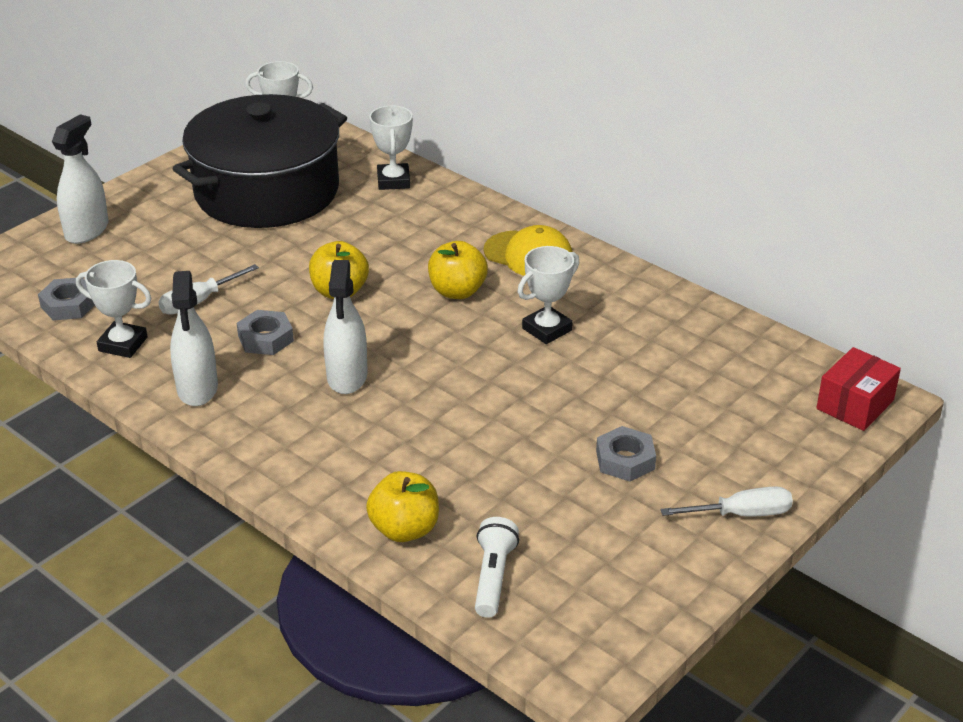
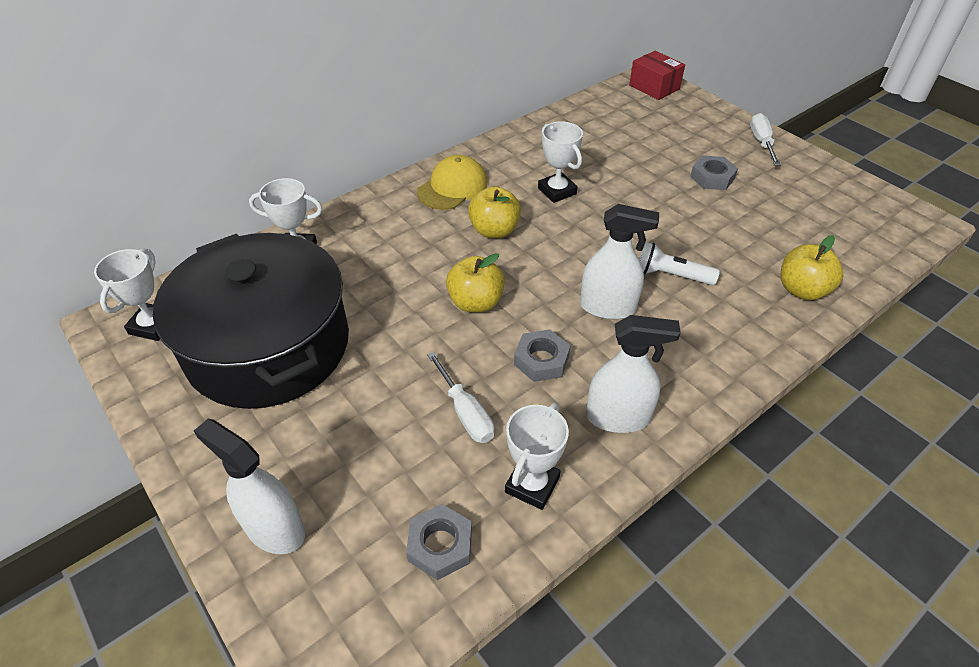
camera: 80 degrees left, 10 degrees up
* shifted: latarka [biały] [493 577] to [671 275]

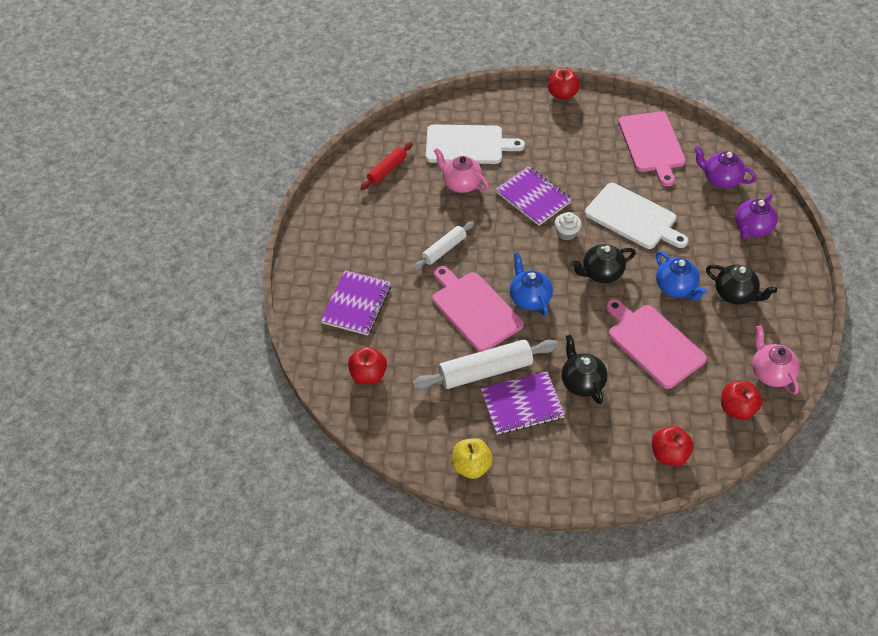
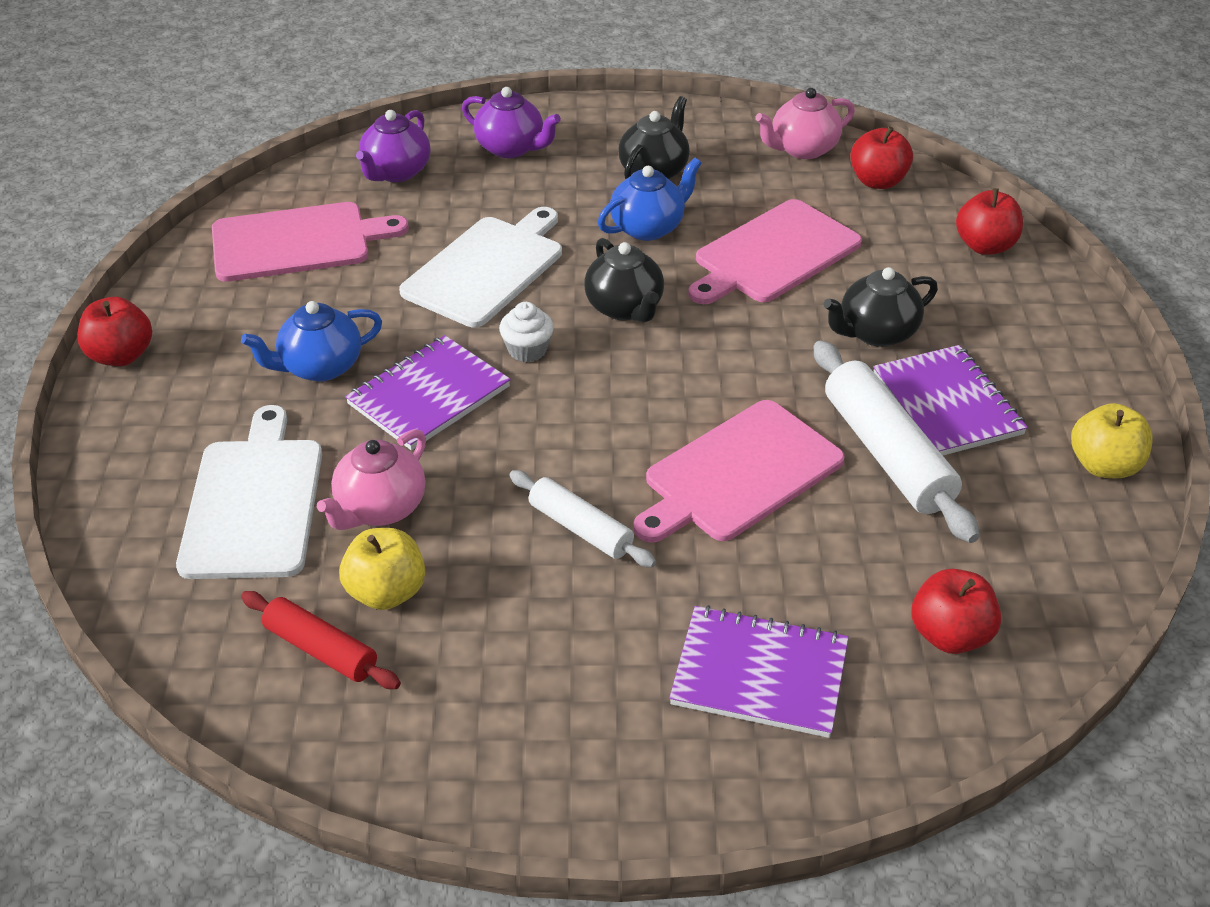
camera: 95 degrees left, 10 degrees down
* shifted: imbryk [niebieski] [529 298] to [320 367]
* new: jabłko [żółty] [386 592]

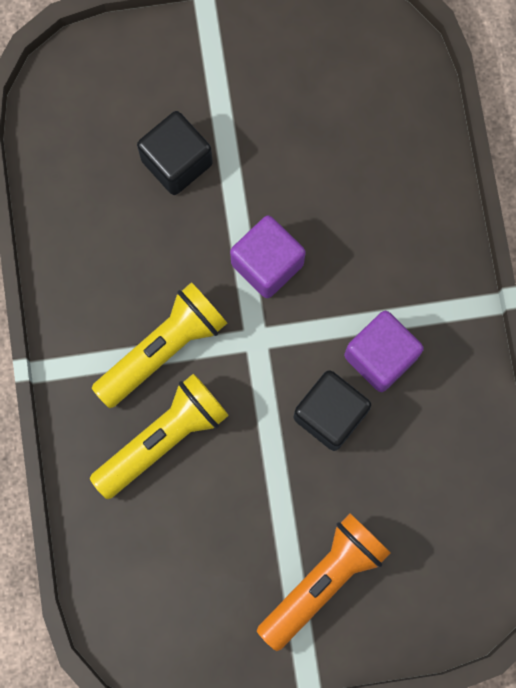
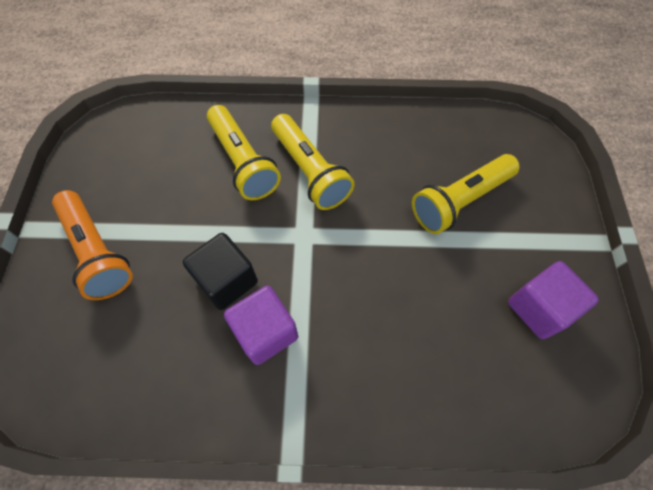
camera: 100 degrees right, 15 degrees down
* swapped: sześcian [czarny] [177 162] to latarka [żółty] [460 201]
* shifted: sześcian [fioletowy] [267 264] to [539 308]

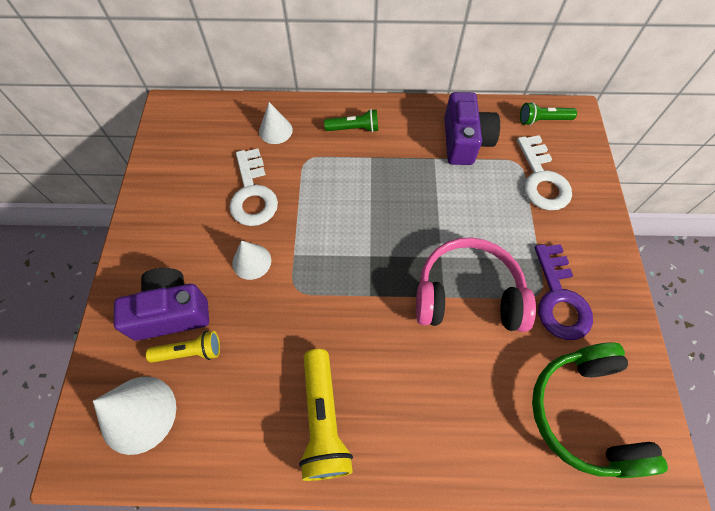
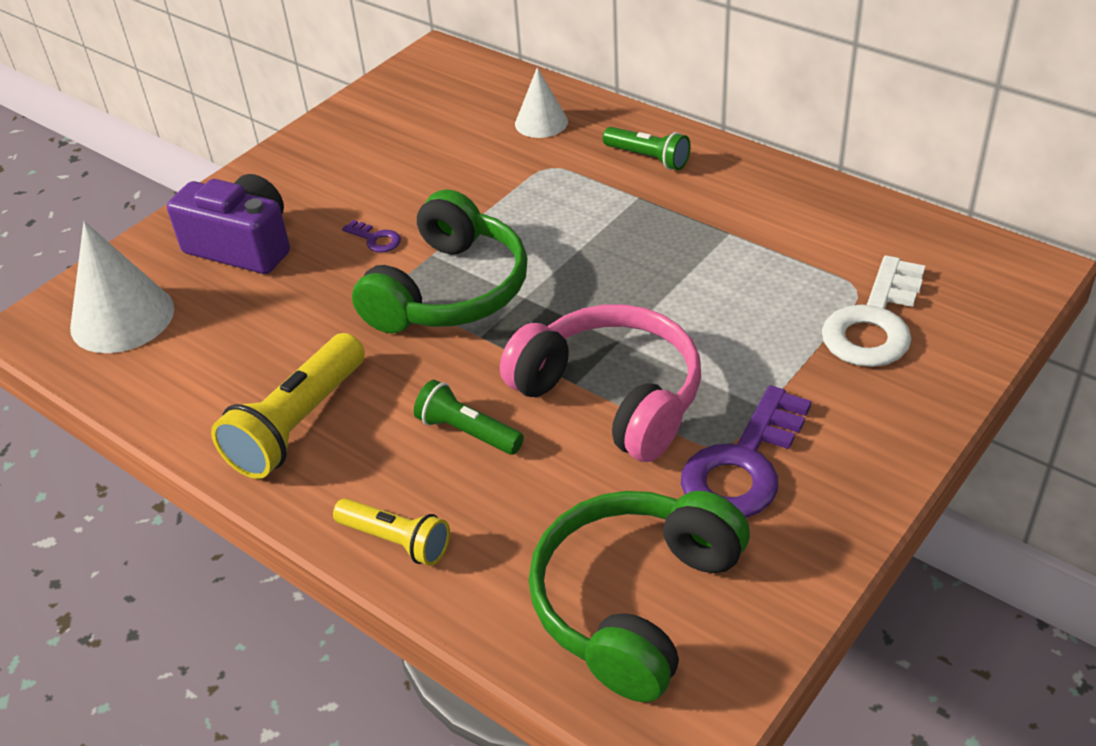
camera: 40 degrees right, 20 degrees down
* gone: aparat fotograficzny [fioletowy] [465 141]
* shifted: latarka [zielony] [543 120] to [468 432]
* gone: klucz [biały] [253 194]
* swapped: stożek [biały] [251 261] to klucz [fioletowy] [376 239]
* shifted: latarka [żółty] [190 352] to [396 541]
* new: słuchawki [zielony] [450 291]

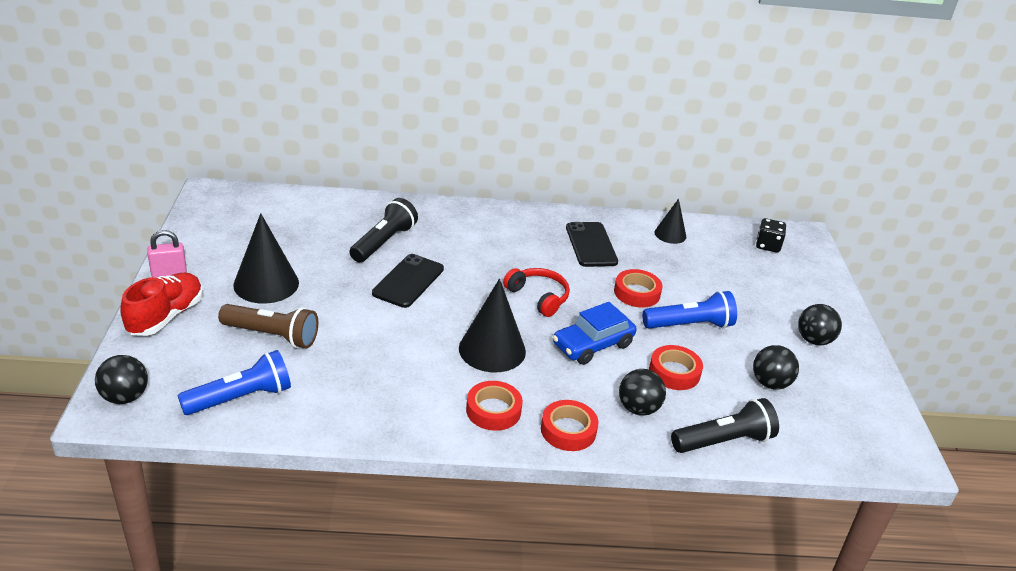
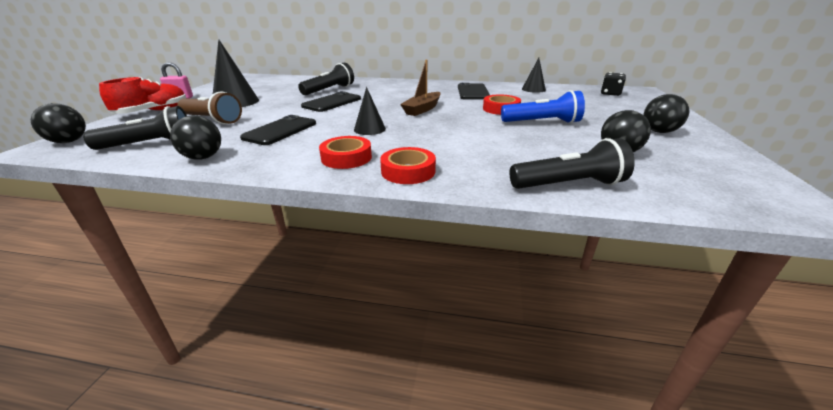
camera: 15 degrees right, 5 degrees down
* swapped: słuchawki [czerwony] [538 297] to łódka [brązowy] [422 109]
* scaled: stożek [czarny] [492 349] = [369 129] x0.58
* gone: samochód [niebieski] [592 345]
* gone: taśma klejąca [czerwony] [674 372]
* repainted: latarka [niebieski] [241 398] to latarka [czarny] [150 145]
* shifted: piłka [czarny] [638 408] to [203 157]
* new: telefon [czarny] [280 131]

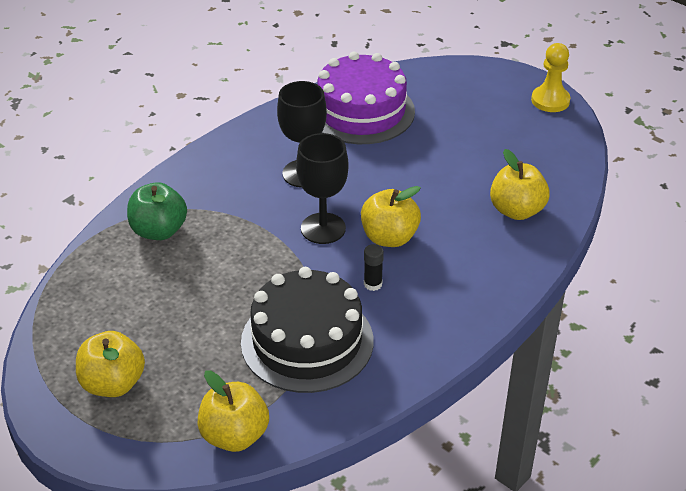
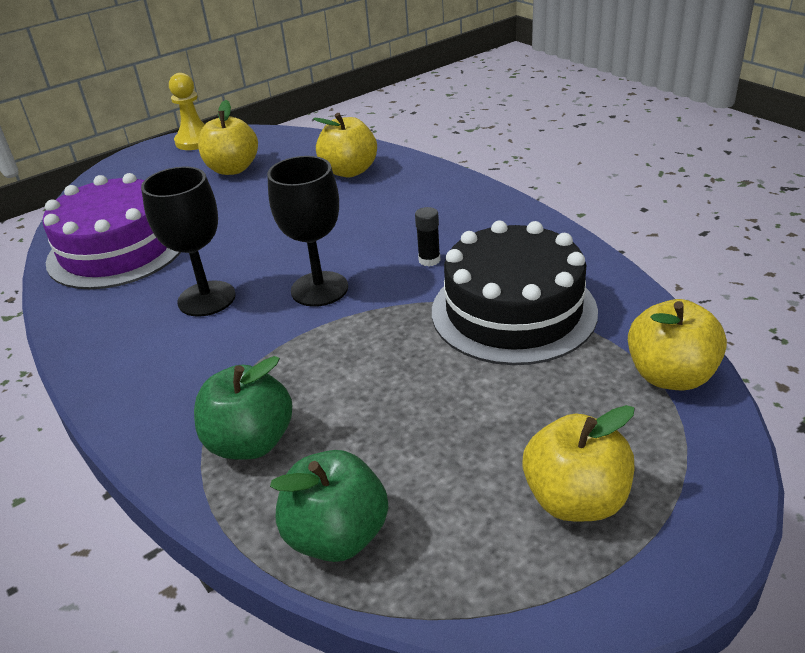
camera: 75 degrees left, 5 degrees down
* shifted: jabłko [żółty] [389 237] to [233 169]
* new: jabłko [zielony] [337 535]

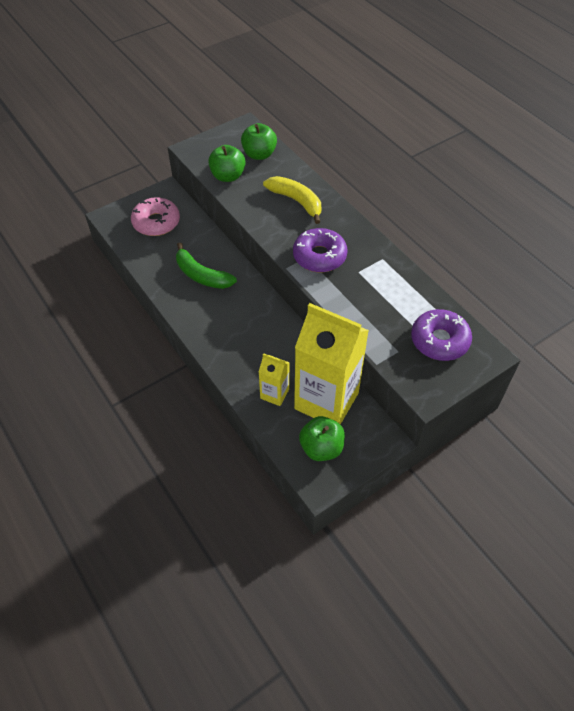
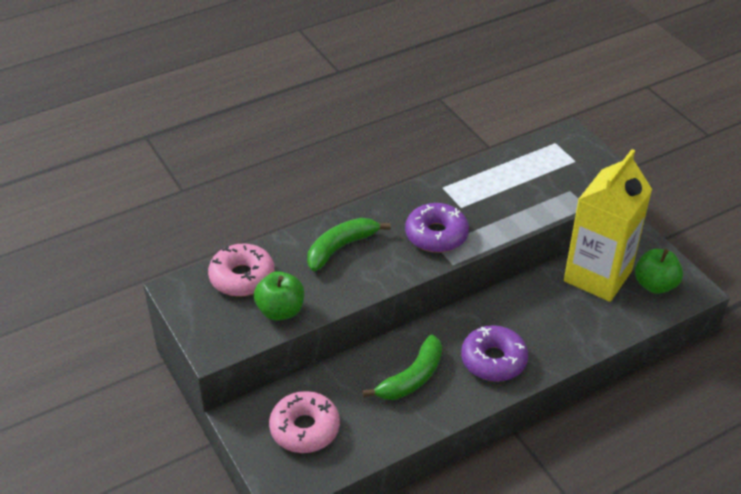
camera: 85 degrees left, 10 degrees down
* swapped: jabłko [zielony] [259 154] to donut [różowy] [242 277]
* repainted: banan [żółty] [296 201] to banan [zielony] [341 248]
* shifted: donut [fioletowy] [439 340] to [493 360]
* gone: karton mleka [żółty] [274 394]

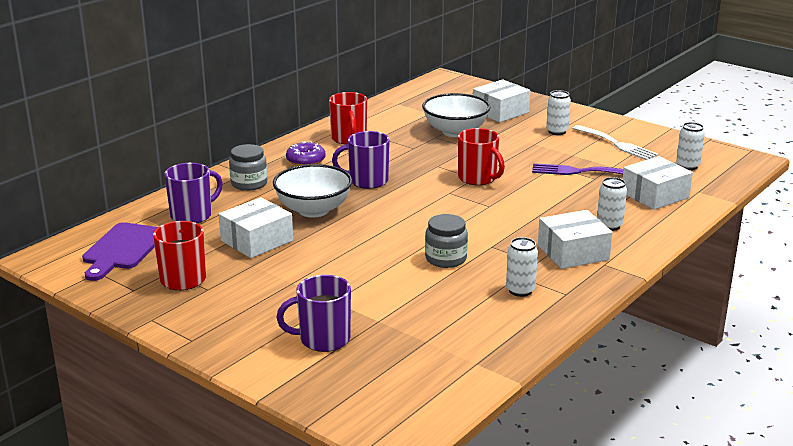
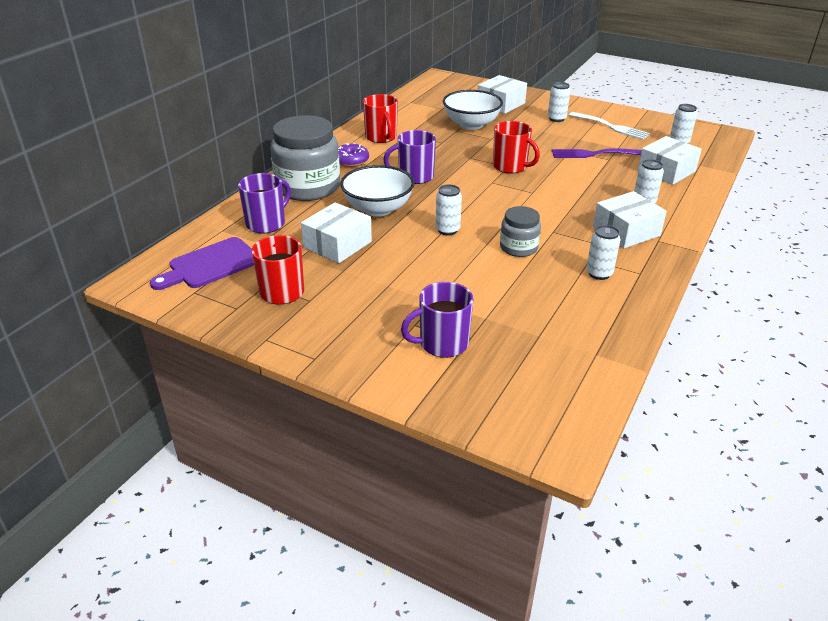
camera: 10 degrees left, 10 degrees up
* scaled: słoik [szary] [249 184] = [308 187] x1.90
* rotated: deska do krojenia [fioletowy] [122 249] = [210 265] 45 degrees clockwise
* new: puszka [biały] [447 230]

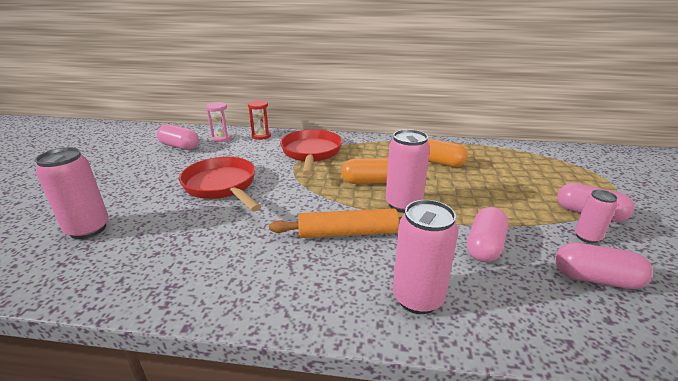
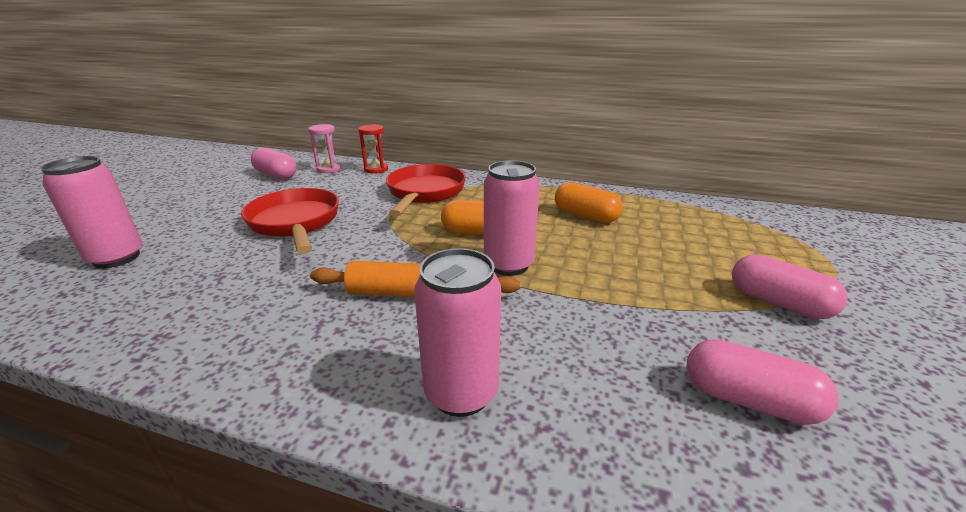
camera: 10 degrees right, 0 degrees up
* gone: puszka [różowy] [587 237]
* gone: kapsułka [różowy] [484 246]

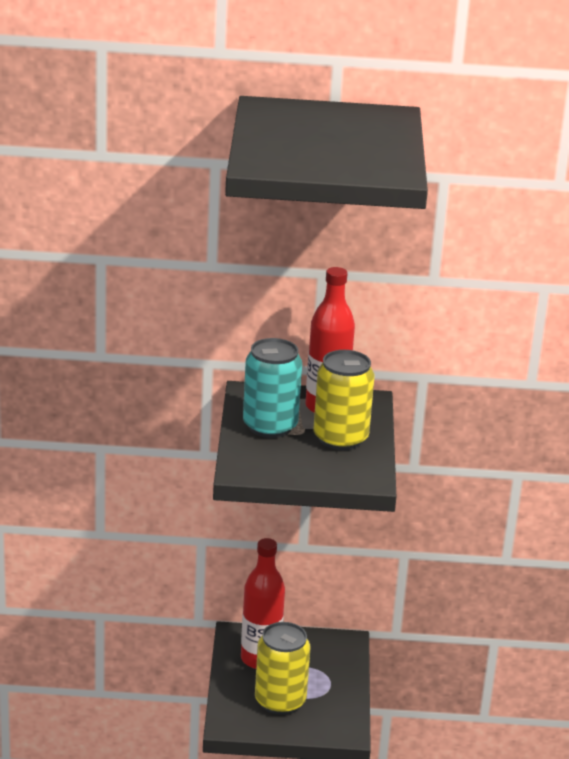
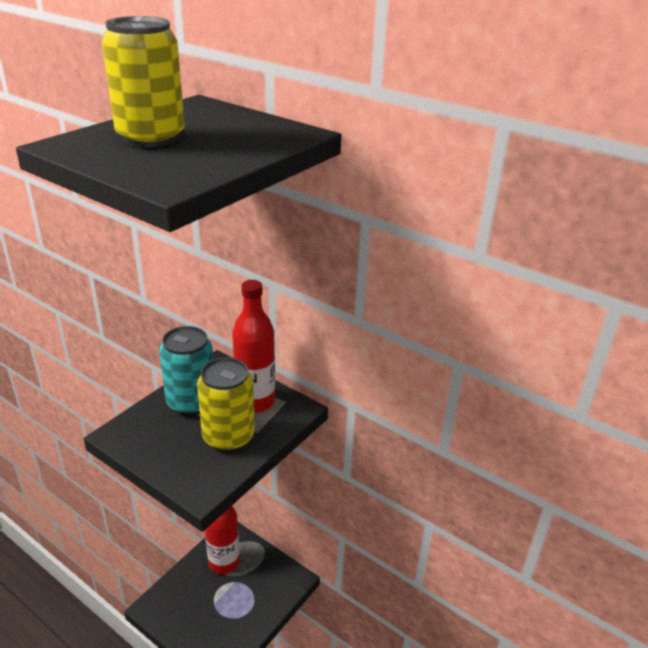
camera: 35 degrees right, 5 degrees up
* shifted: puszka [żółty] [280 701] to [151 138]

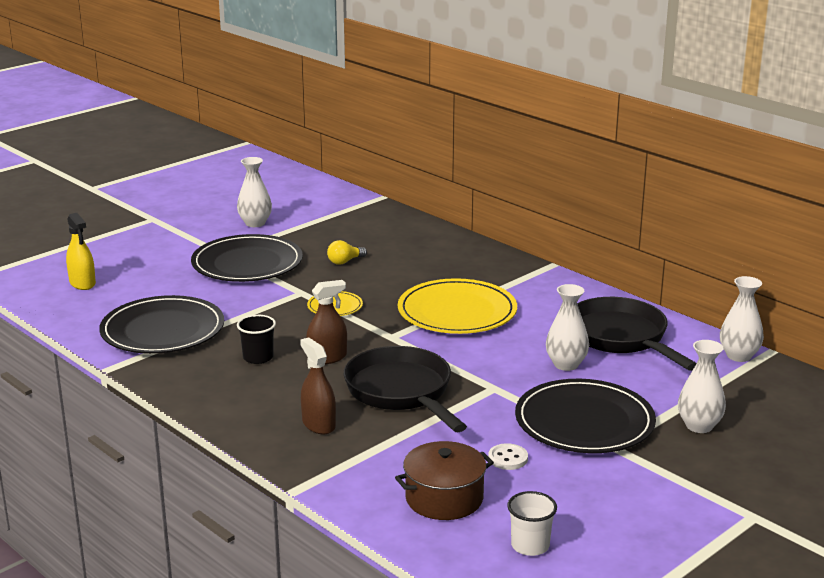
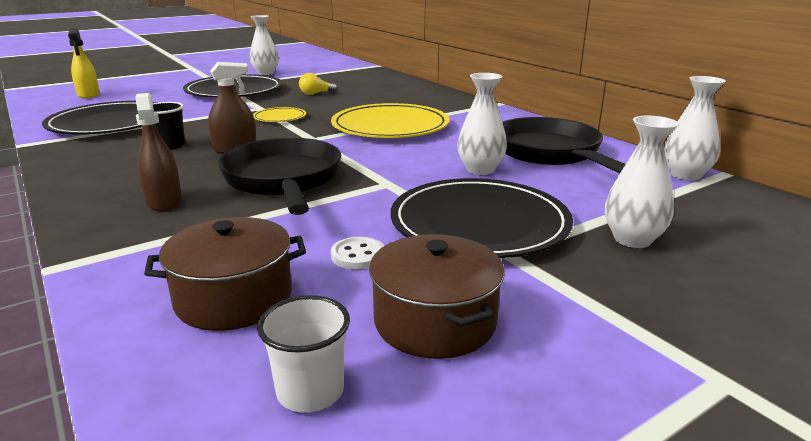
camera: 10 degrees right, 0 degrees up
* new: garnek [brązowy] [435 321]

